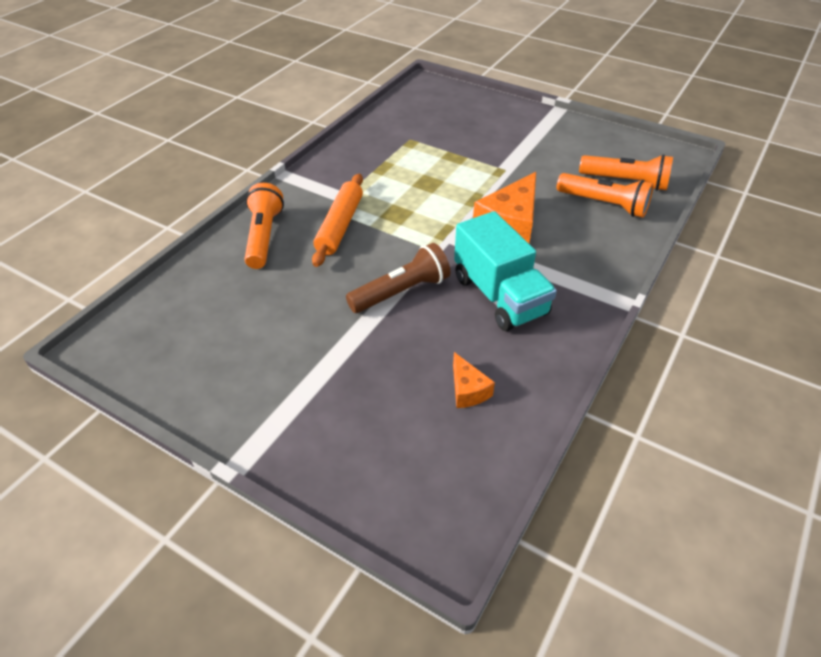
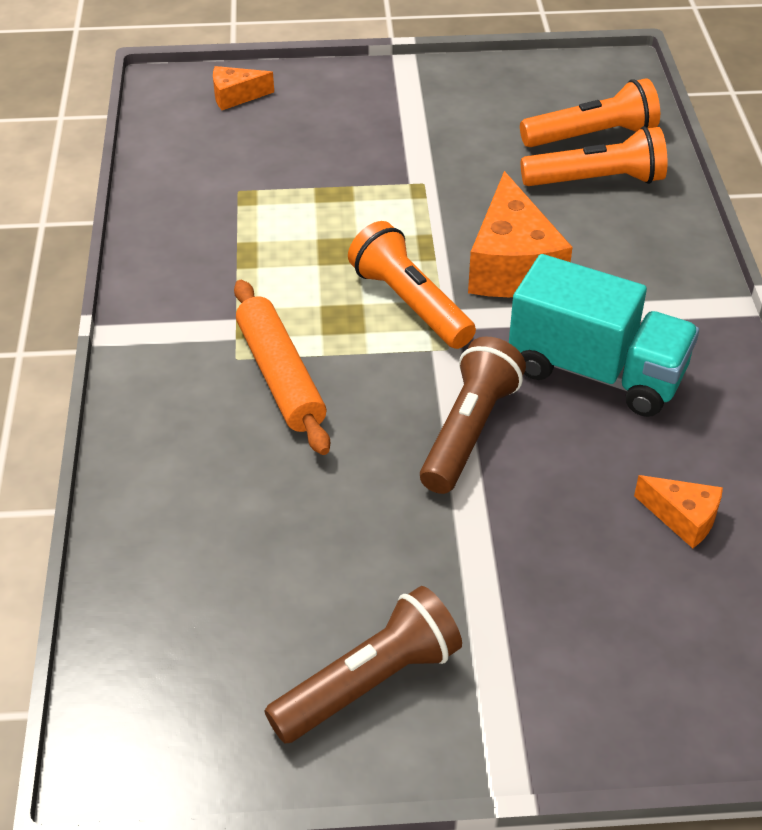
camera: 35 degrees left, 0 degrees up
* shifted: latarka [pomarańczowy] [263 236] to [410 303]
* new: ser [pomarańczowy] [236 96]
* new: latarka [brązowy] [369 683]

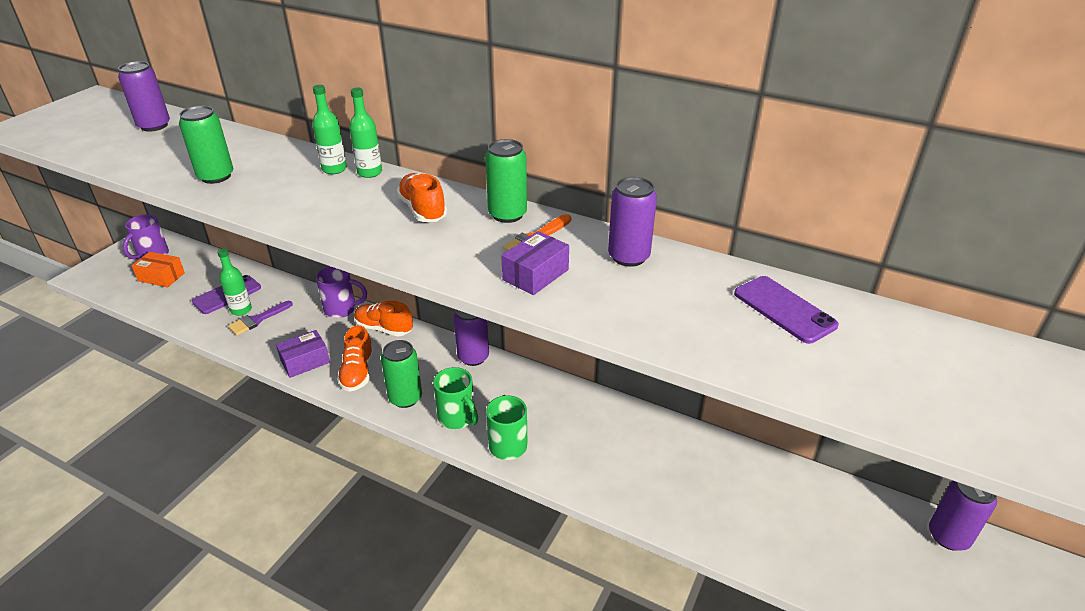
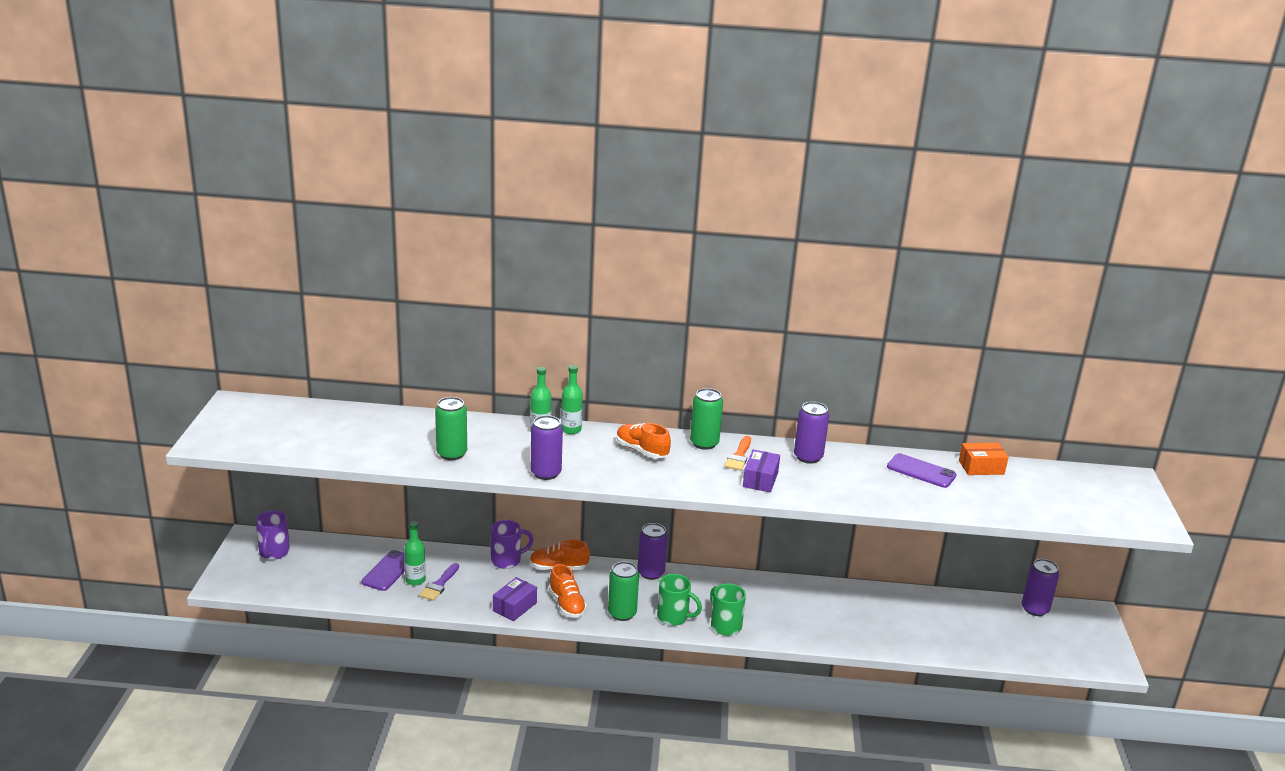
camera: 25 degrees left, 10 degrees down
* shifted: puszka [fioletowy] [154 126] to [546 473]
* shifted: pudełko [pomarańczowy] [161 277] to [981 467]

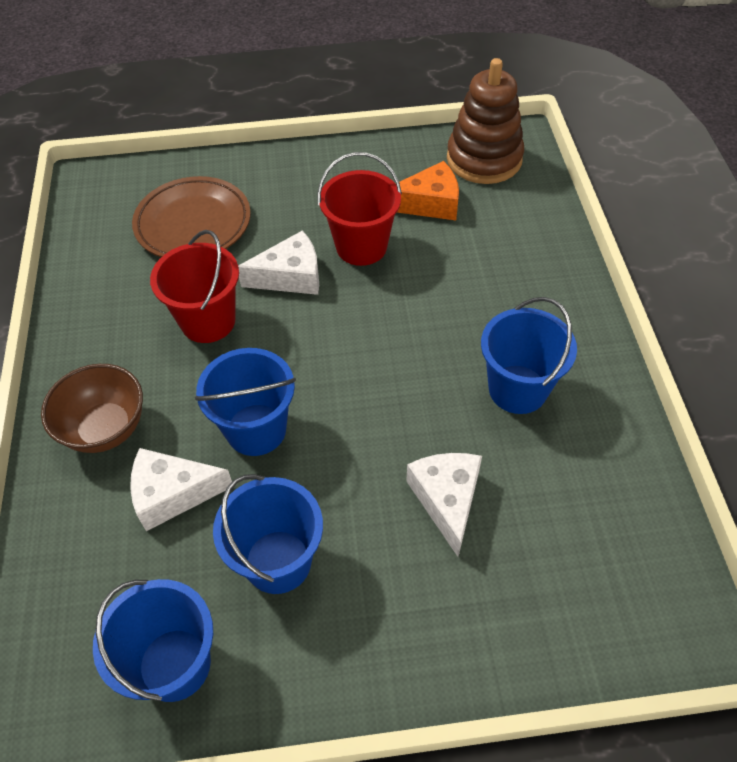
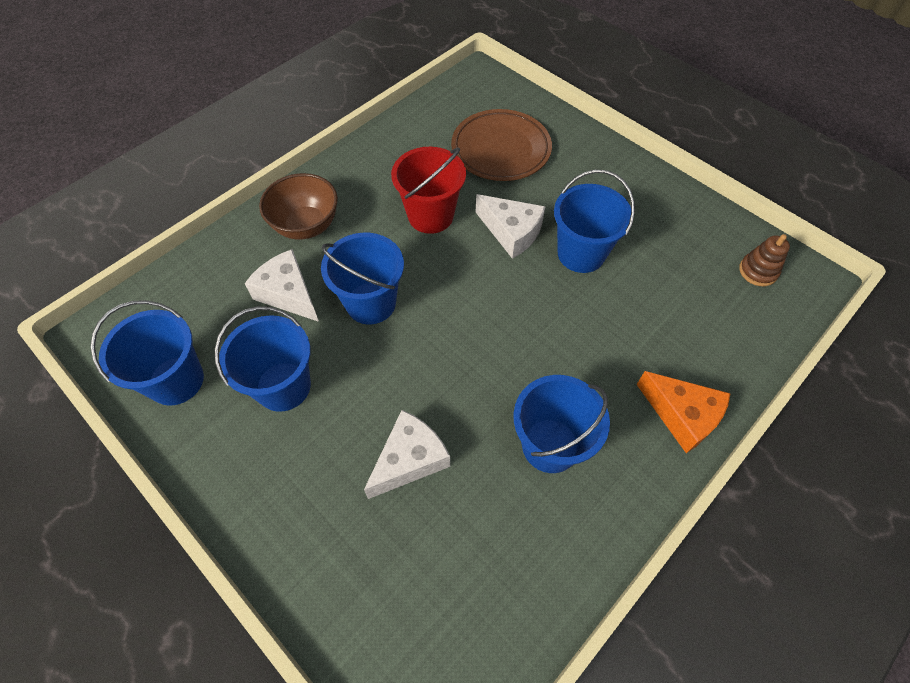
camera: 50 degrees right, 5 degrees up
* scaled: zabawka nakładanka [brązowy] [484 159] = [758 271] x0.48
* repainted: wiadro [czerwony] [361 246] to wiadro [niebieski] [581 253]
* shifted: ser [pomarańczowy] [429 203] to [682 415]

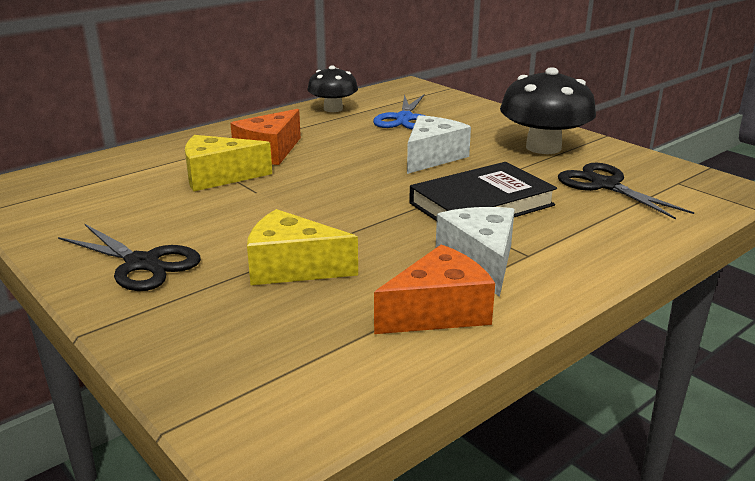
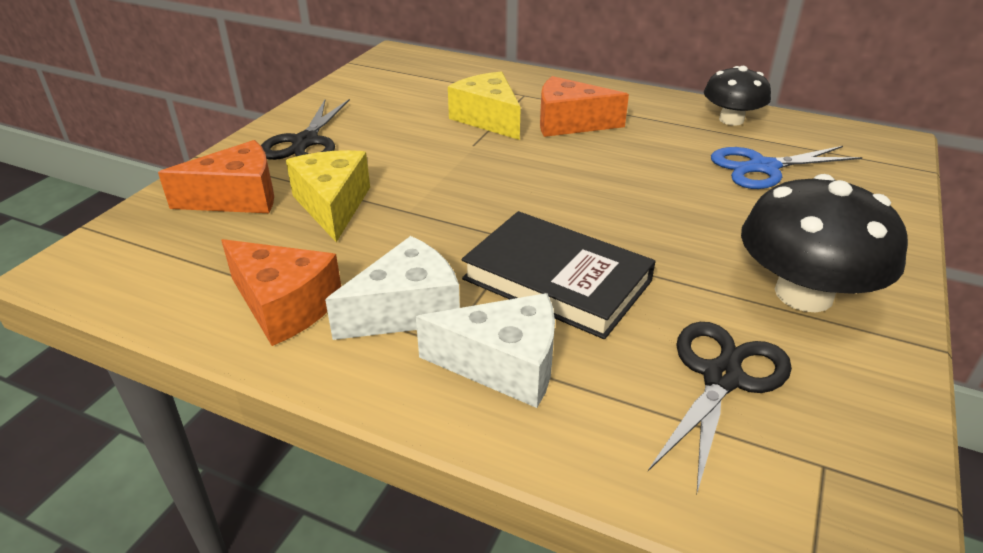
camera: 65 degrees right, 10 degrees up
* shifted: ser [biały] [432 157] to [504 365]
* new: ser [pomarańczowy] [238 198]

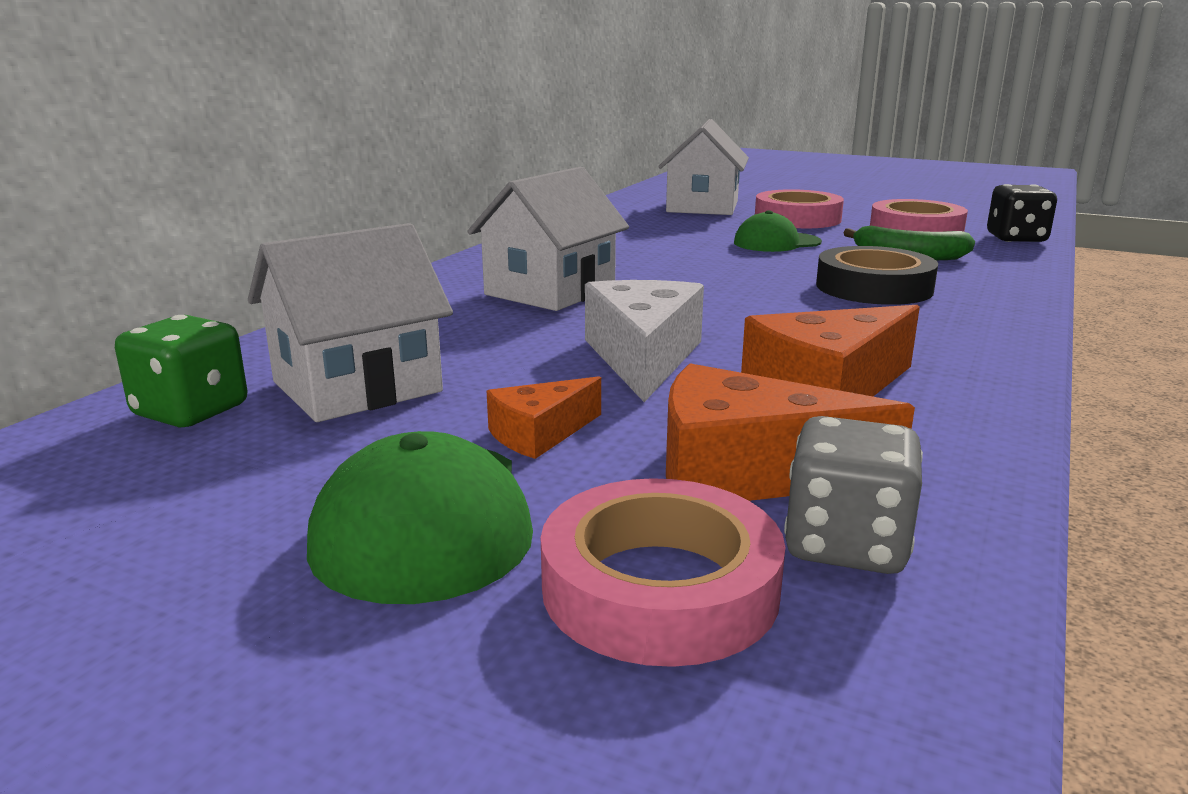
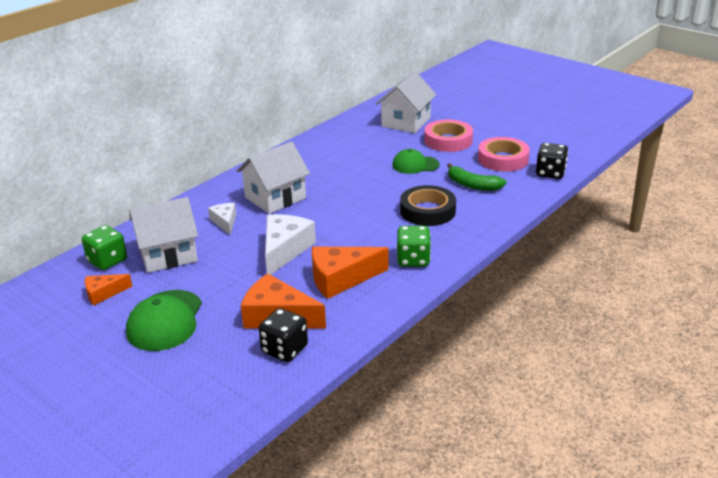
camera: 15 degrees right, 10 degrees up
* shifted: ser [pomarańczowy] [540 434] to [103 293]
* repainted: kostka do gry [szary] [846 544] to kostka do gry [czarny] [284 349]
* gone: taśma klejąca [różowy] [660 587]
* new: ser [biały] [225 222]
* new: kostka do gry [zielony] [413 260]

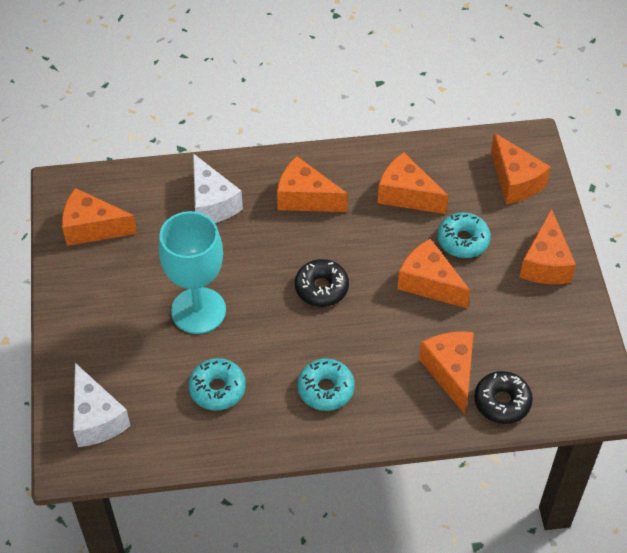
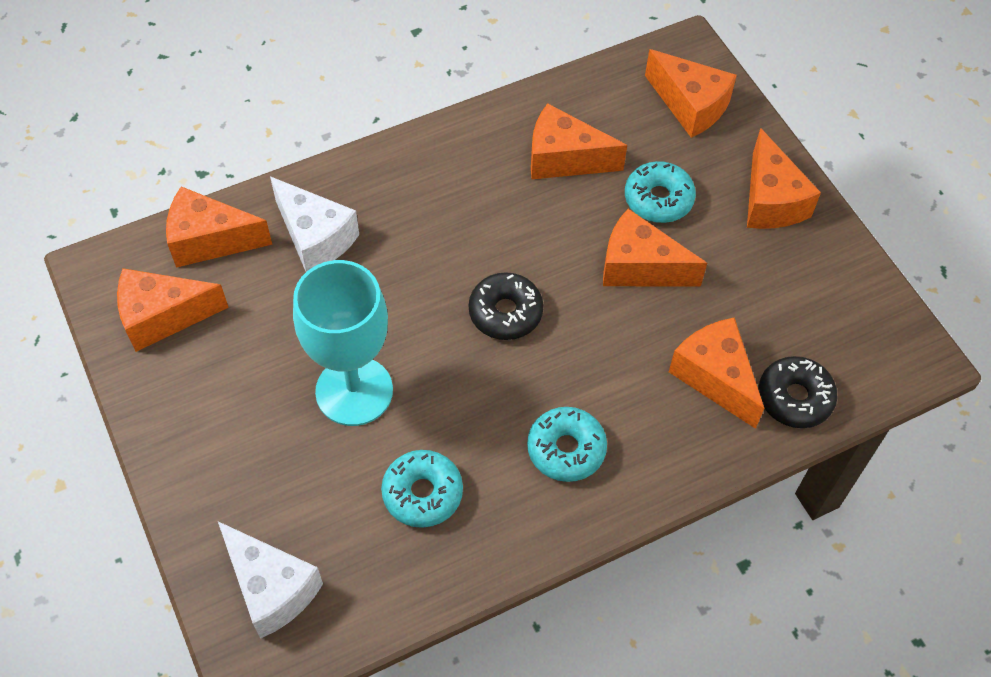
camera: 20 degrees left, 5 degrees up
* shifted: ser [pomarańczowy] [305 198] to [210 240]

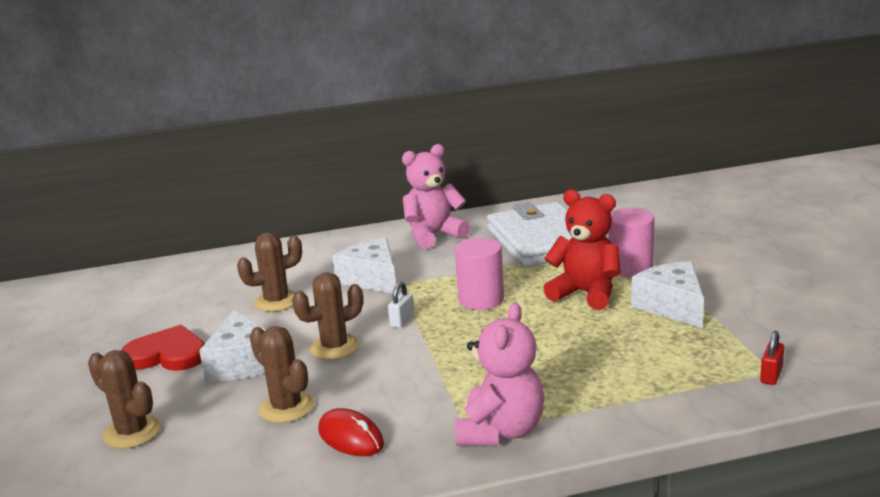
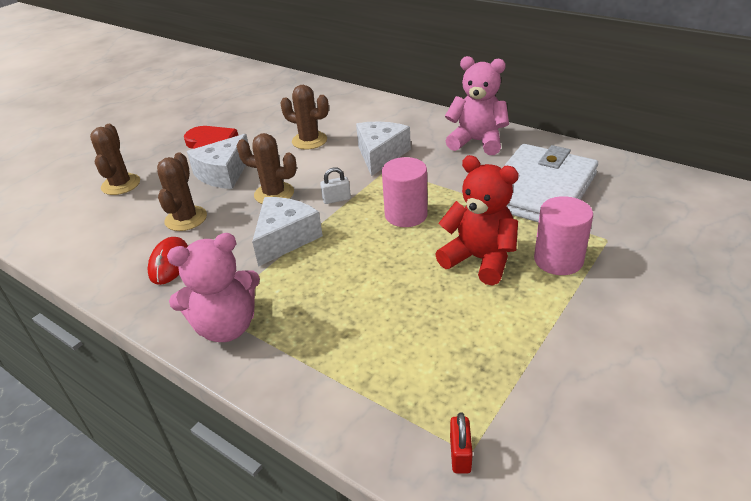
camera: 50 degrees right, 15 degrees up
* rotated: miś [czerwony] [586 293] = [479 259] 45 degrees counterclockwise
* shifted: ser [biały] [672 306] to [285 238]
* rotated: kłódka [czerwony] [771 375] = [460 454] 75 degrees counterclockwise

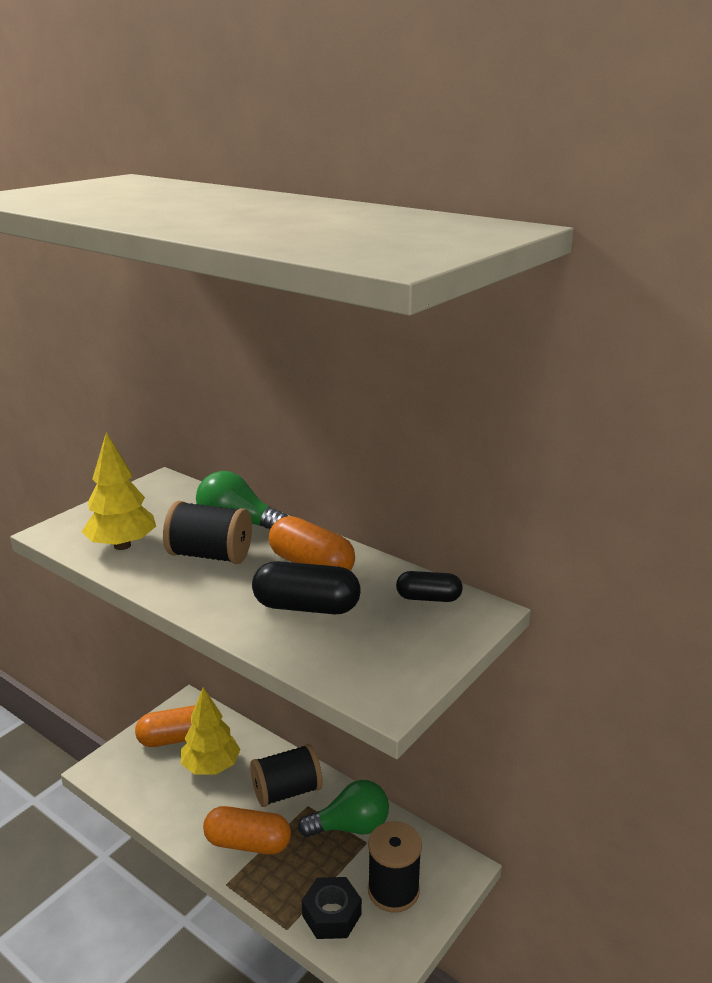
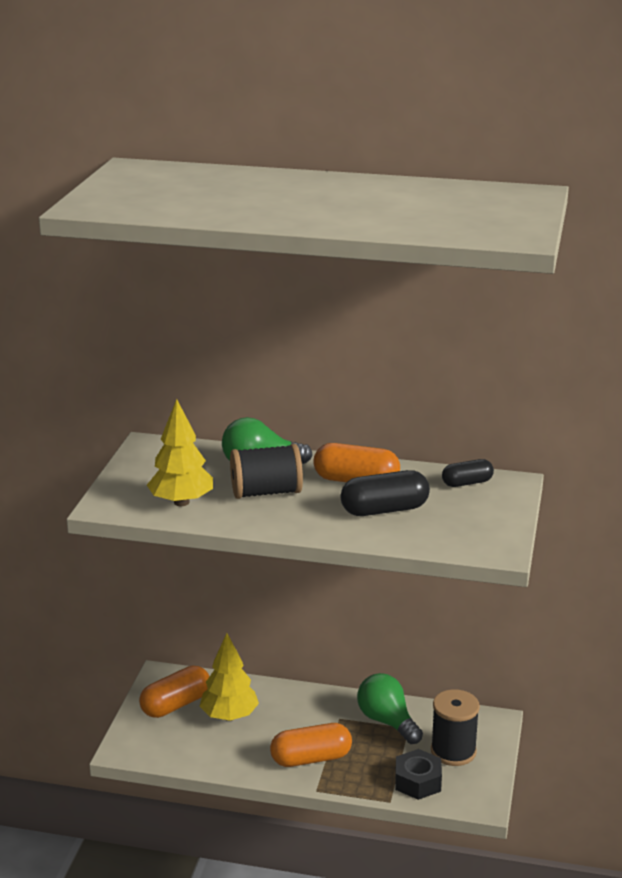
camera: 25 degrees left, 0 degrees up
* gone: szpulka [czarny] [287 791]
* rotated: żarówka [zielony] [350 827] = [387 721] 90 degrees counterclockwise

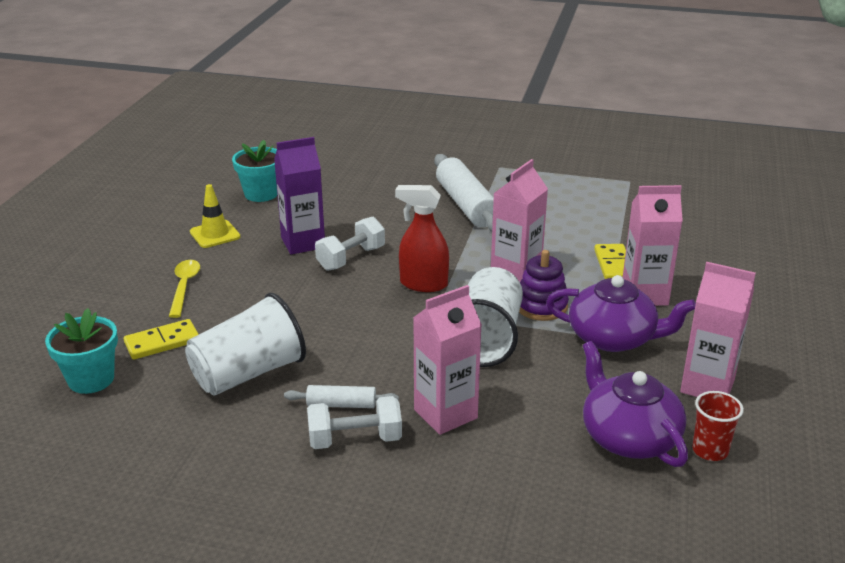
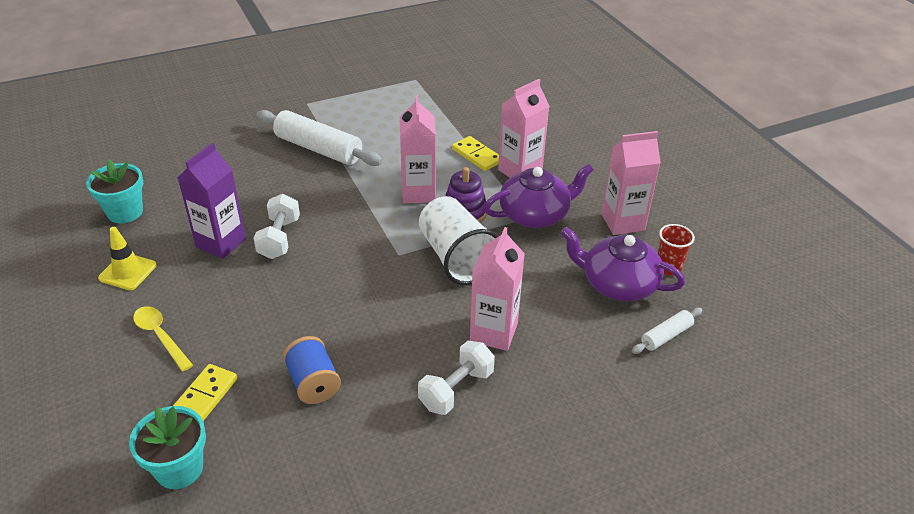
camera: 40 degrees left, 10 degrees up
* gone: spryskiwacz [czerwony] [423 284]
* swapped: szklanka [biały] [248 373] to szpulka [niebieski] [313 383]
* shifted: wałek do ciasta [biały] [341 404] to [666 336]

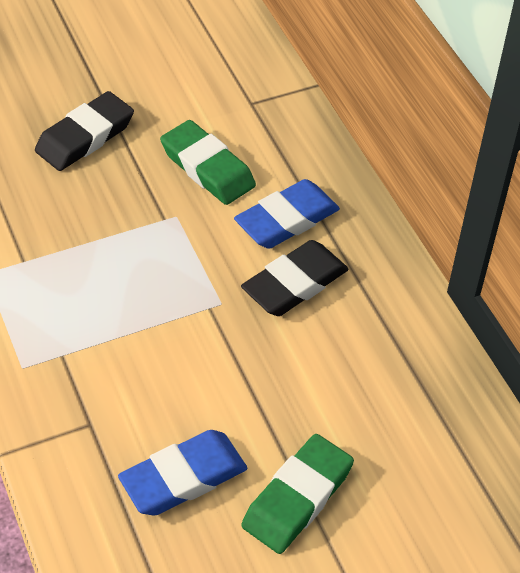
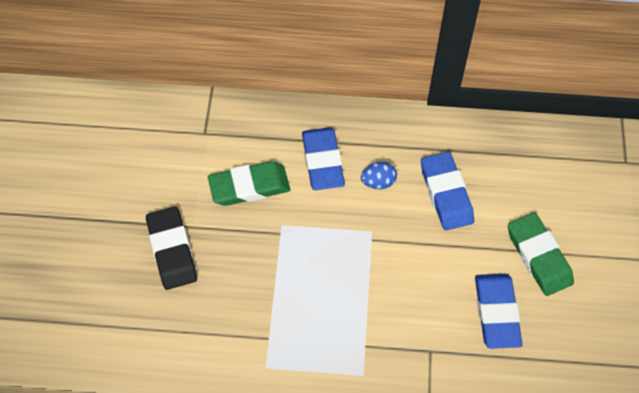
camera: 60 degrees left, 10 degrees up
* swapped: gumka do mazania [czarny] [295 283] to jajko [niebieski] [378 182]
* new: gumka do mazania [niebieski] [446 194]

